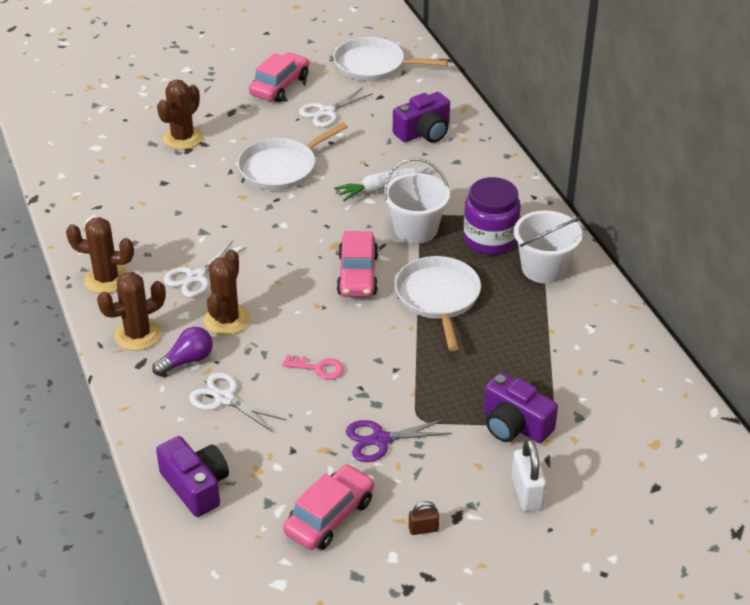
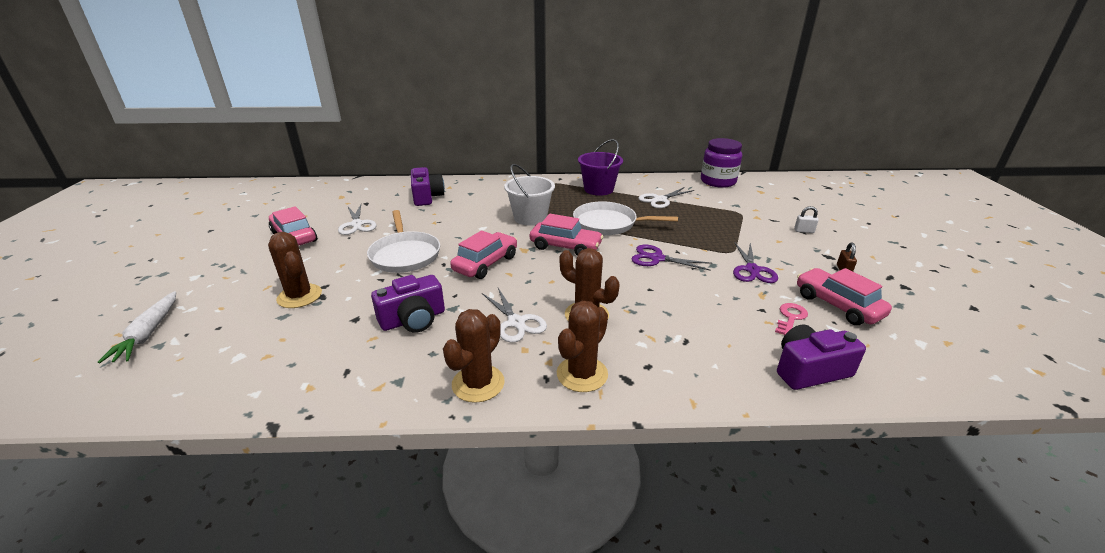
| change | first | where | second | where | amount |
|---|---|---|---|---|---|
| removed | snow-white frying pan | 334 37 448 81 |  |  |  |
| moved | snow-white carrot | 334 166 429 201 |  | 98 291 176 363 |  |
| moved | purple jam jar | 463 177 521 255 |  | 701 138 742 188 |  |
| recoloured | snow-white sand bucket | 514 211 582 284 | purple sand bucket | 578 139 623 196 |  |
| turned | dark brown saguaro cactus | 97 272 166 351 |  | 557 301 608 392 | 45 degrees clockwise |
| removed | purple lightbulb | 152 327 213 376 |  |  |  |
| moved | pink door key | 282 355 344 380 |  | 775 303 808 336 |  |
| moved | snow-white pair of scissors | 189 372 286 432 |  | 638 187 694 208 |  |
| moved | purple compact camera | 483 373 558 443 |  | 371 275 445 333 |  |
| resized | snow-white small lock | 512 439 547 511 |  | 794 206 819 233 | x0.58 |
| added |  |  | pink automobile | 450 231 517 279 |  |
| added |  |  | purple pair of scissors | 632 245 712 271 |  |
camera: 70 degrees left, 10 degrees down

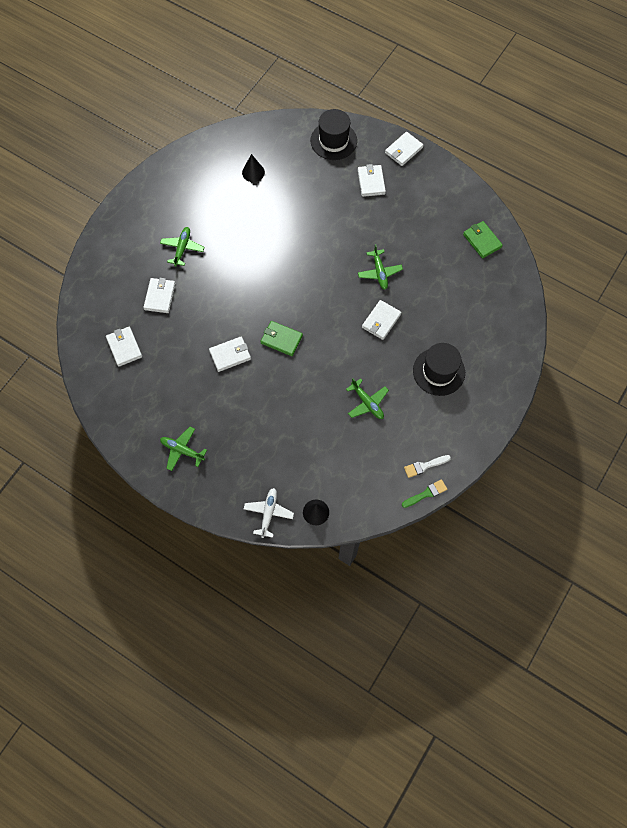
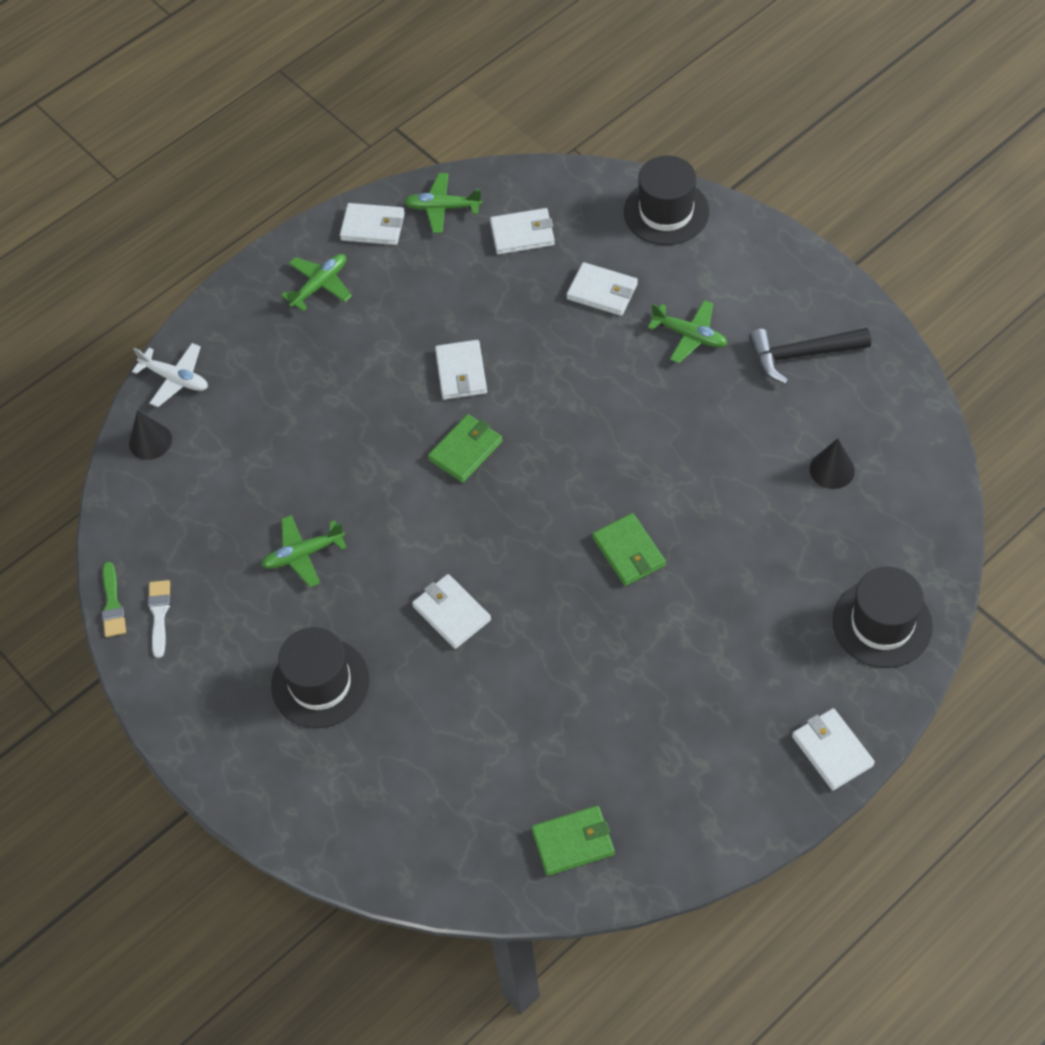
| change | first | where | second | where | amount |
|---|---|---|---|---|---|
| moved | snow-white billfold | 358 164 386 197 |  | 340 203 405 245 |  |
| moved | green toy plane | 358 244 403 290 |  | 404 173 482 233 |  |
| added |  |  | black top hat | 624 156 709 245 |  |
| added |  |  | black carpenter's hammer | 749 328 871 384 |  |
| added |  |  | green billfold | 592 513 666 586 |  |
camera: 110 degrees right, 10 degrees down

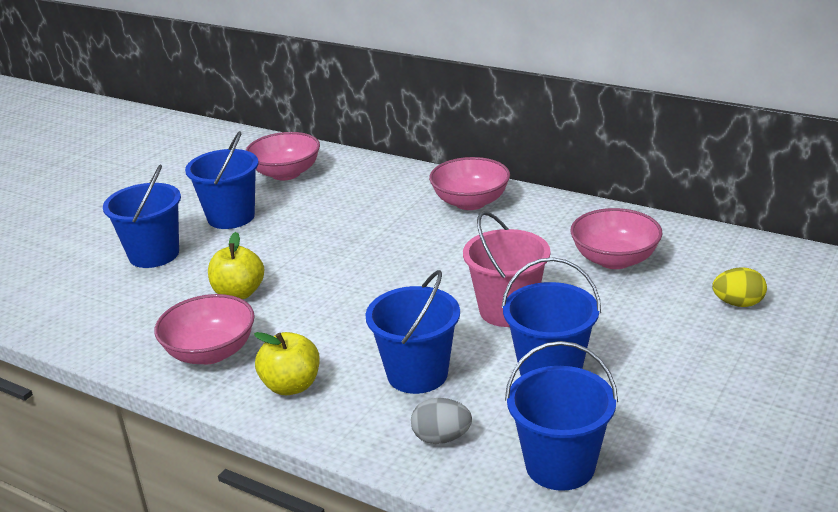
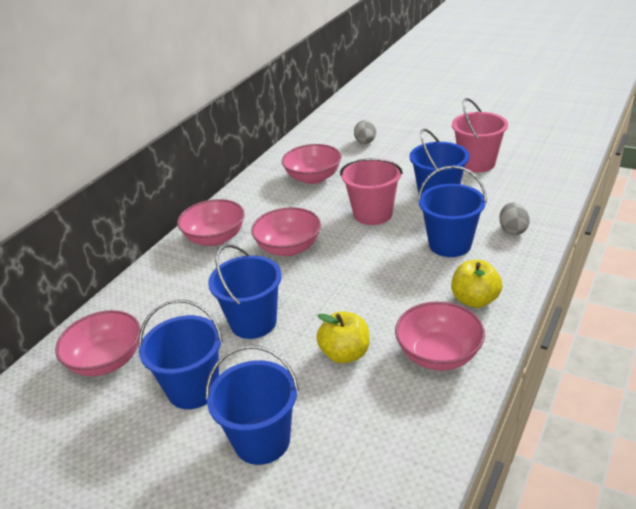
| change | first | where | second | where | amount |
|---|---|---|---|---|---|
| recoloured | yellow egg shape | 712 267 767 307 | ash-grey egg shape | 354 120 376 144 |  |
| moved | blue sand bucket | 505 341 618 491 |  | 208 244 282 339 |  |
| added |  |  | pink sand bucket | 452 98 508 173 |  |
| added |  |  | pink serving bowl | 251 207 321 256 |  |
camera: 90 degrees left, 5 degrees up

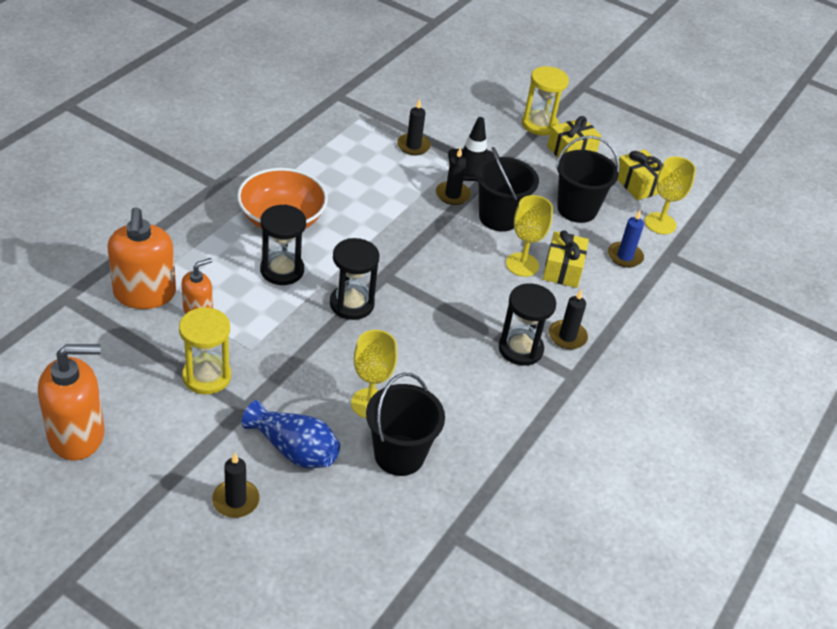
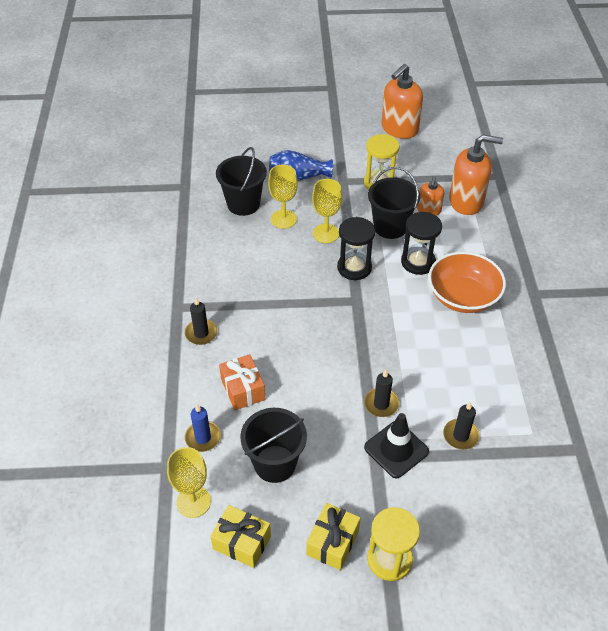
| change | first | where | second | where | amount |
|---|---|---|---|---|---|
| moved | black sand bucket | 476 147 539 231 |  | 368 167 420 239 |  |
| moved | yellow chalice | 506 195 553 277 |  | 312 179 342 243 |  |
| turned | bright orange soap pump | 108 207 176 309 |  | 449 135 503 215 | 135 degrees clockwise |
| recoloured | yellow wrapped gift | 543 230 589 288 | bright orange wrapped gift | 219 354 265 410 |  |
| removed | black hourglass | 499 283 556 366 |  |  |  |
| removed | black pillar candle | 212 453 260 518 |  |  |  |
camera: 150 degrees right, 5 degrees up

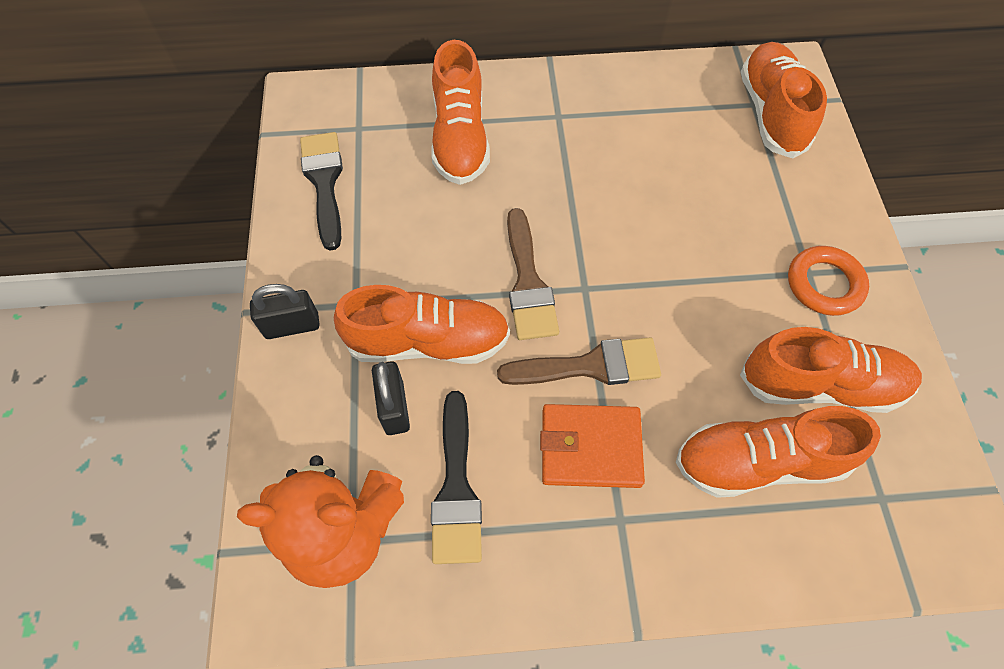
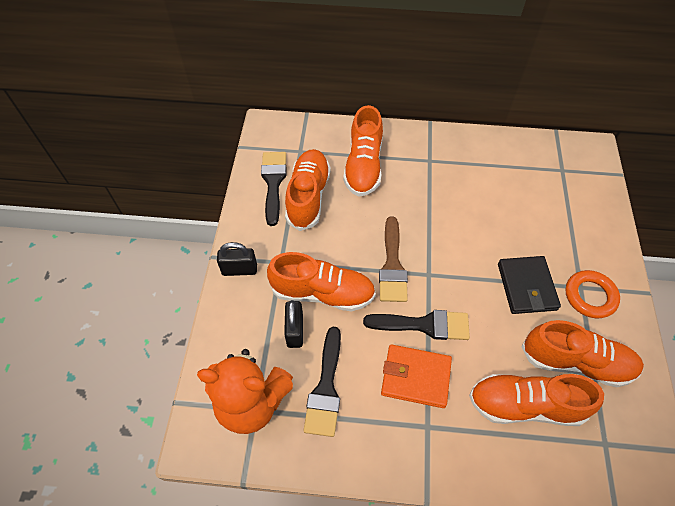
| change | first | where | second | where | amount |
|---|---|---|---|---|---|
| moved | bright orange lace-up shoe | 741 42 827 158 |  | 285 149 331 231 |  |
| recoloured | dark brown paintbrush | 497 337 661 385 | black paintbrush | 363 310 470 340 |  |
| added |  |  | black billfold | 498 256 561 314 |  |
camera: 10 degrees right, 5 degrees down

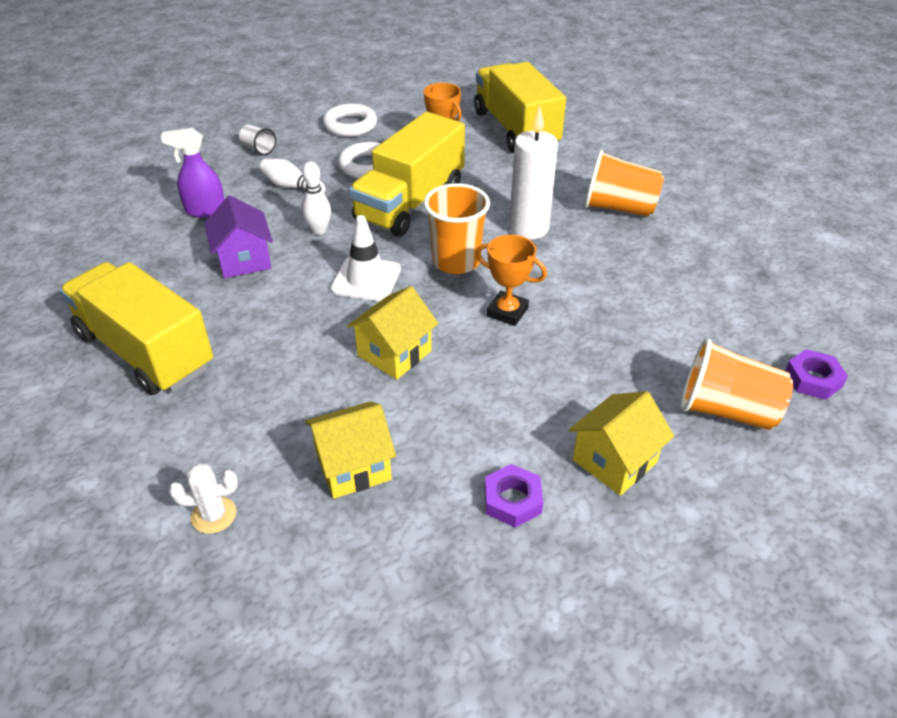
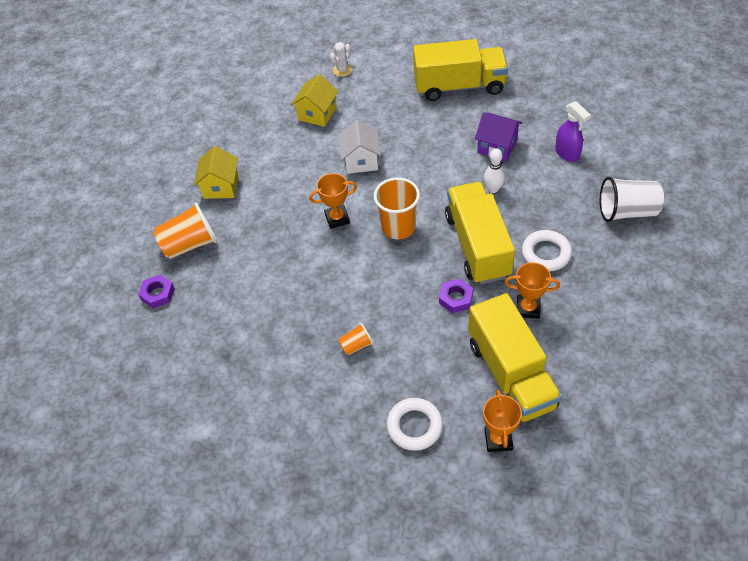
| change | first | where | second | where | amount |
|---|---|---|---|---|---|
| turned | yellow truck | 474 62 566 153 |  | 468 293 562 422 | 45 degrees clockwise |
| moved | snow-white torus | 323 104 377 137 |  | 386 398 443 451 |  |
| removed | snow-white pillar candle | 509 105 558 240 |  |  |  |
| resized | snow-white cup | 239 125 276 155 |  | 600 177 664 222 | x1.97 |
| turned | purple sprayer | 161 128 225 218 |  | 555 101 591 162 | 105 degrees clockwise |
| resized | bright orange cup | 584 150 664 217 |  | 338 323 373 355 | x0.51 |
| removed | snow-white tenpin | 260 159 326 193 |  |  |  |
| removed | snow-white traffic cone | 331 215 401 301 |  |  |  |
| recoloured | yellow toy house | 347 286 439 379 | snow-white toy house | 338 120 381 174 |  |
| moved | purple hexagon nut | 485 464 543 528 |  | 439 278 473 313 |  |
| added |  |  | bright orange trophy | 483 390 522 452 |  |
camera: 140 degrees right, 10 degrees up

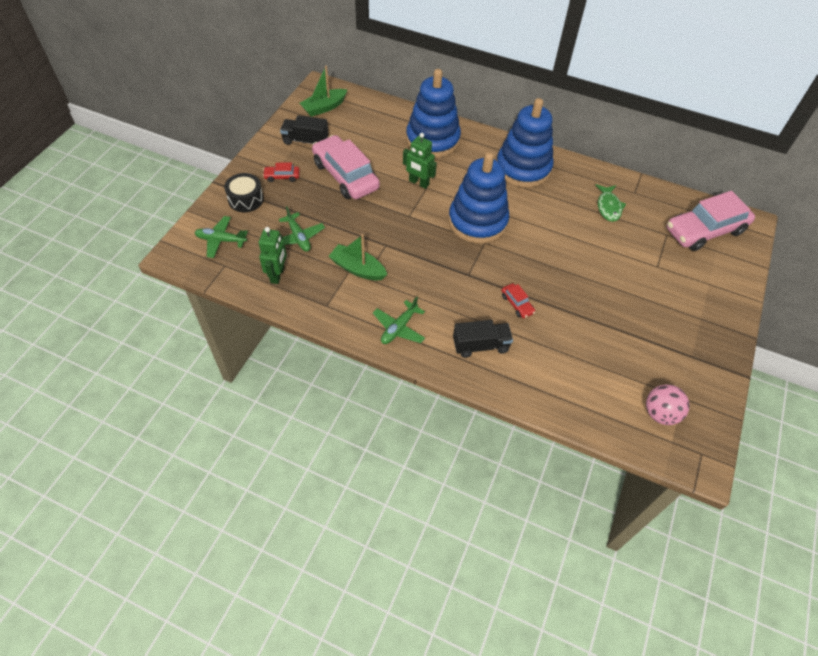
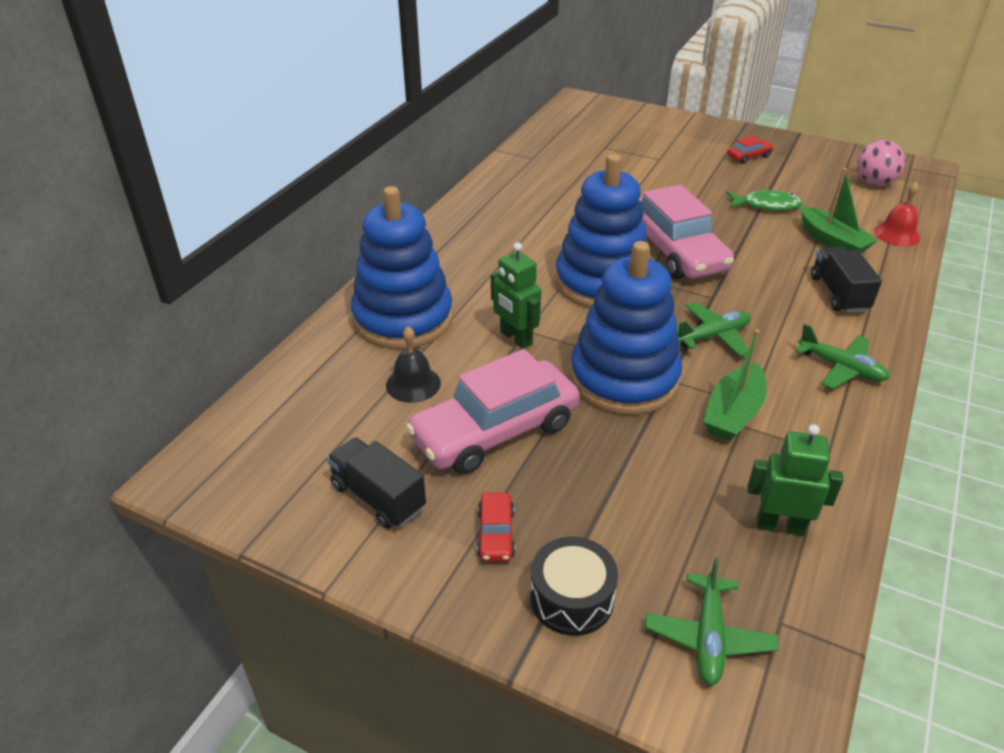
| change | first | where | second | where | amount |
|---|---|---|---|---|---|
| moved | green toy boat | 300 66 347 117 |  | 800 168 878 254 |  |
| moved | blue stacking rings | 497 98 554 188 |  | 571 241 682 415 |  |
| turned | black truck | 280 115 328 145 |  | 327 437 426 529 | 120 degrees clockwise |
| turned | green robot figure | 403 133 437 189 |  | 491 243 541 349 | 105 degrees clockwise |
| moved | green fish | 595 184 626 222 |  | 726 188 803 211 |  |
| moved | pink automobile | 667 191 755 251 |  | 639 184 734 279 |  |
| moved | green toy plane | 279 206 325 252 |  | 676 302 751 357 |  |
| moved | scarlet automobile | 501 283 535 318 |  | 727 136 774 164 |  |
| added |  |  | scarlet school bell | 874 182 920 246 |  |
| added |  |  | black school bell | 386 327 441 403 |  |
camera: 85 degrees left, 15 degrees down

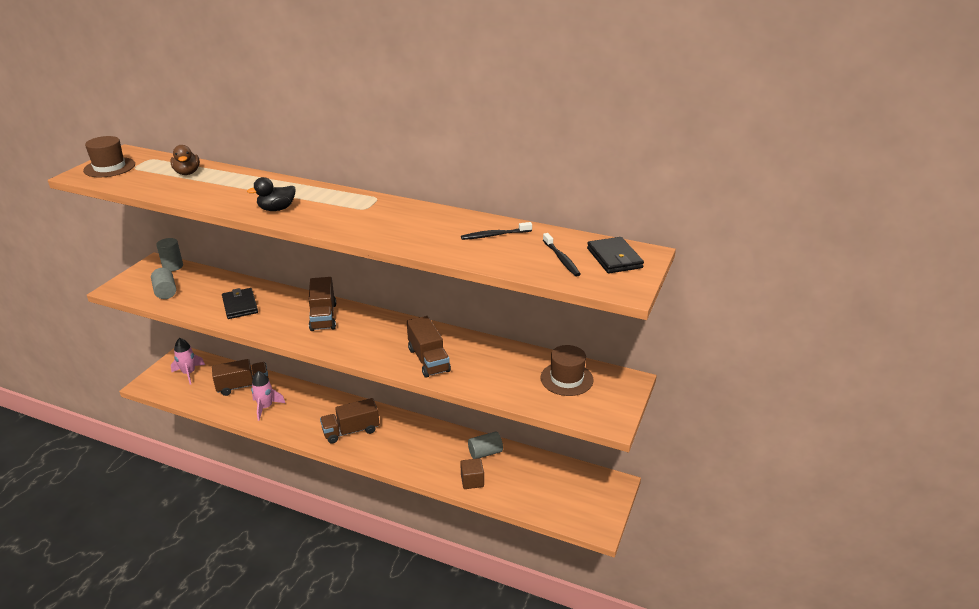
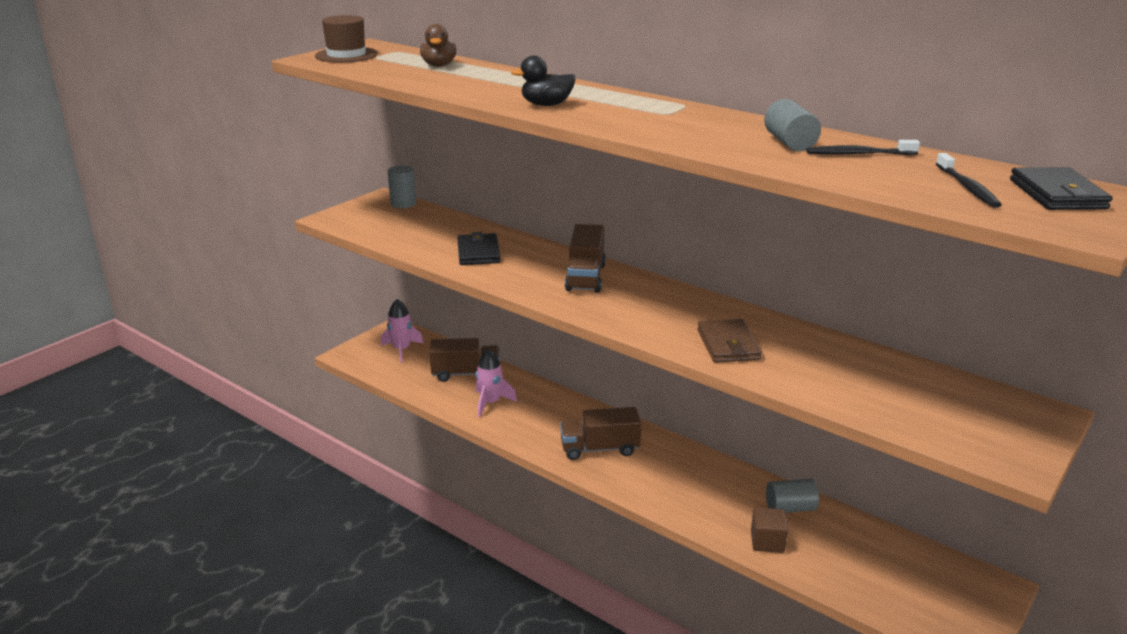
| change | first | where | second | where | amount |
|---|---|---|---|---|---|
| moved | ash-grey cylinder shape | 151 268 176 299 |  | 764 99 821 151 |  |
| replaced | dark brown truck | 407 316 451 378 | dark brown billfold | 698 319 762 363 |  |
| removed | dark brown top hat | 540 345 594 396 |  |  |  |
camera: 15 degrees right, 5 degrees down

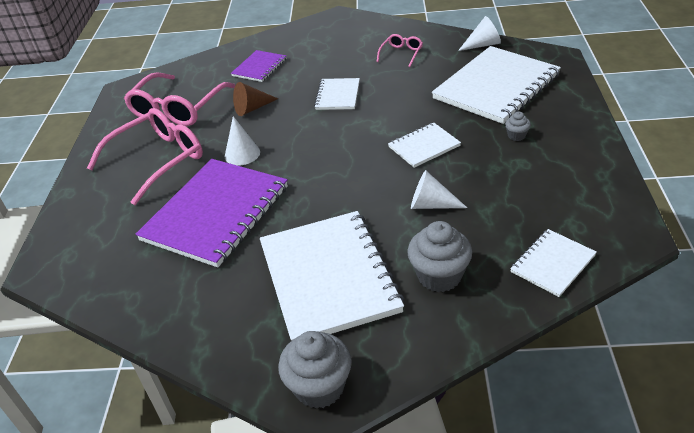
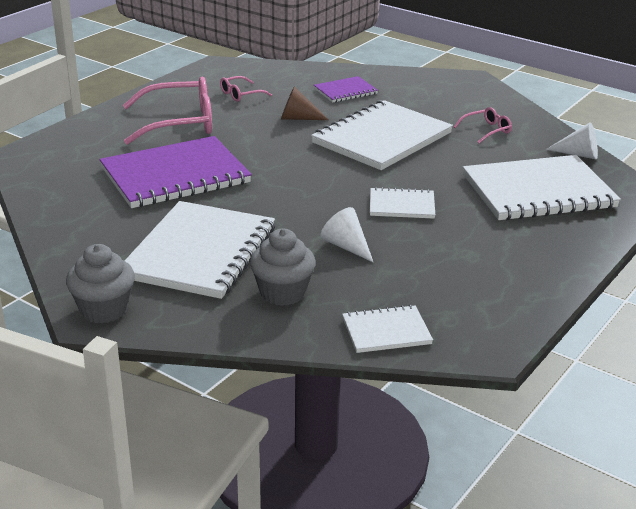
| change | first | where | second | where | amount |
|---|---|---|---|---|---|
| resized | pink eyeglasses | 124 72 235 126 |  | 220 76 272 102 | x0.48 |
| resized | snow-white notepad | 314 78 360 110 |  | 311 100 453 170 | x2.03 |
| removed | ash-grey fairy cake | 505 112 531 141 |  |  |  |
| removed | snow-white solid cone | 225 116 260 166 |  |  |  |
camera: 30 degrees right, 10 degrees down

